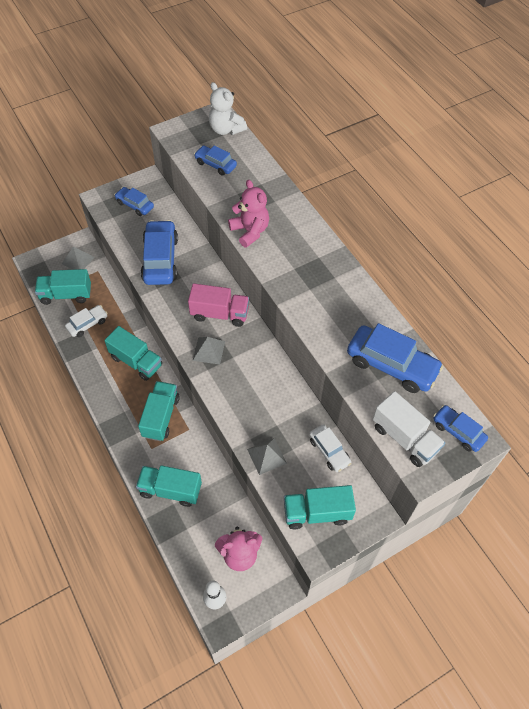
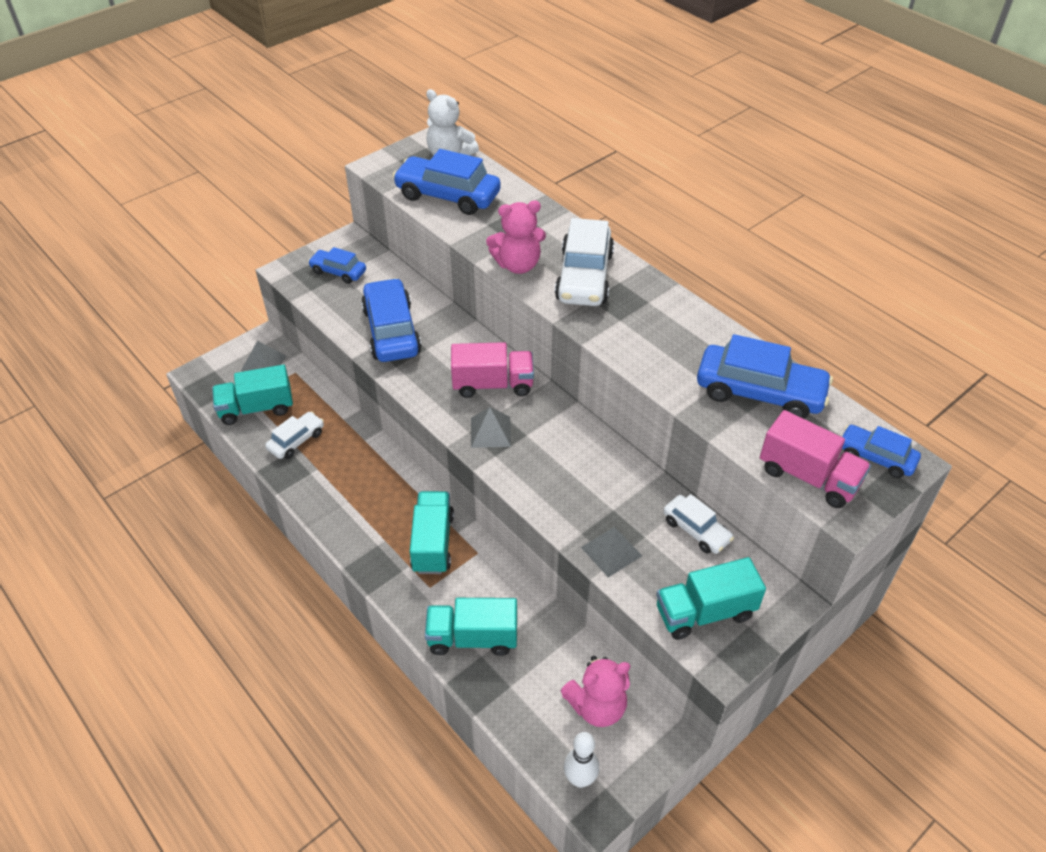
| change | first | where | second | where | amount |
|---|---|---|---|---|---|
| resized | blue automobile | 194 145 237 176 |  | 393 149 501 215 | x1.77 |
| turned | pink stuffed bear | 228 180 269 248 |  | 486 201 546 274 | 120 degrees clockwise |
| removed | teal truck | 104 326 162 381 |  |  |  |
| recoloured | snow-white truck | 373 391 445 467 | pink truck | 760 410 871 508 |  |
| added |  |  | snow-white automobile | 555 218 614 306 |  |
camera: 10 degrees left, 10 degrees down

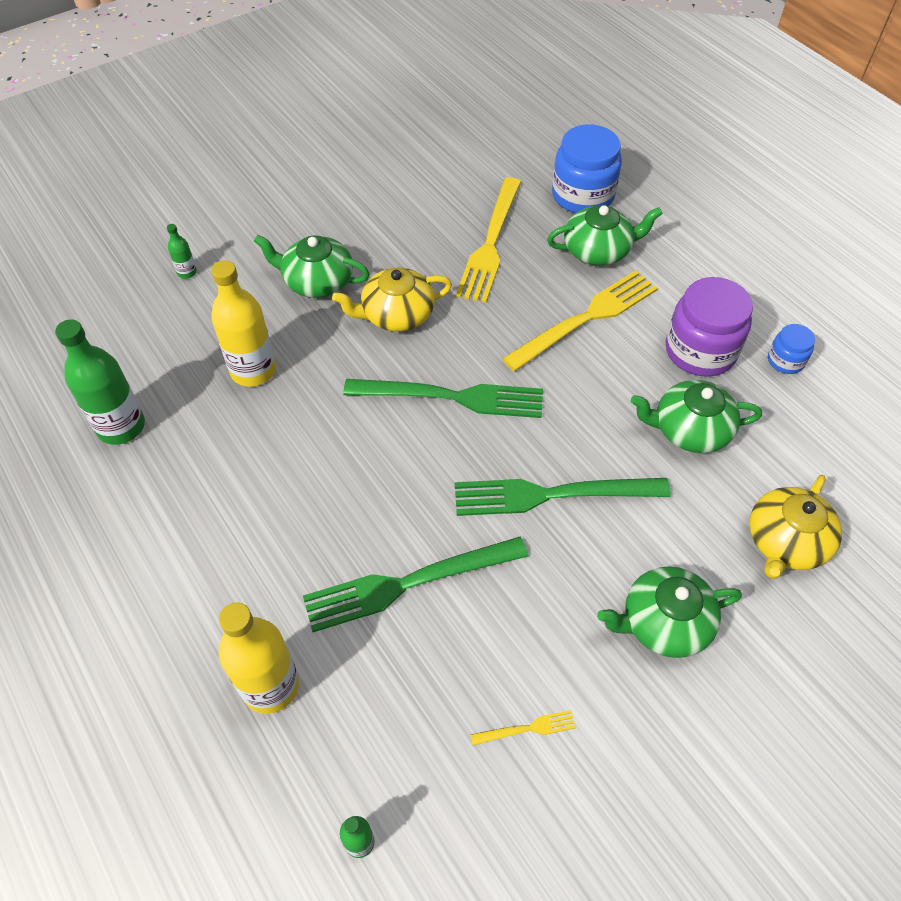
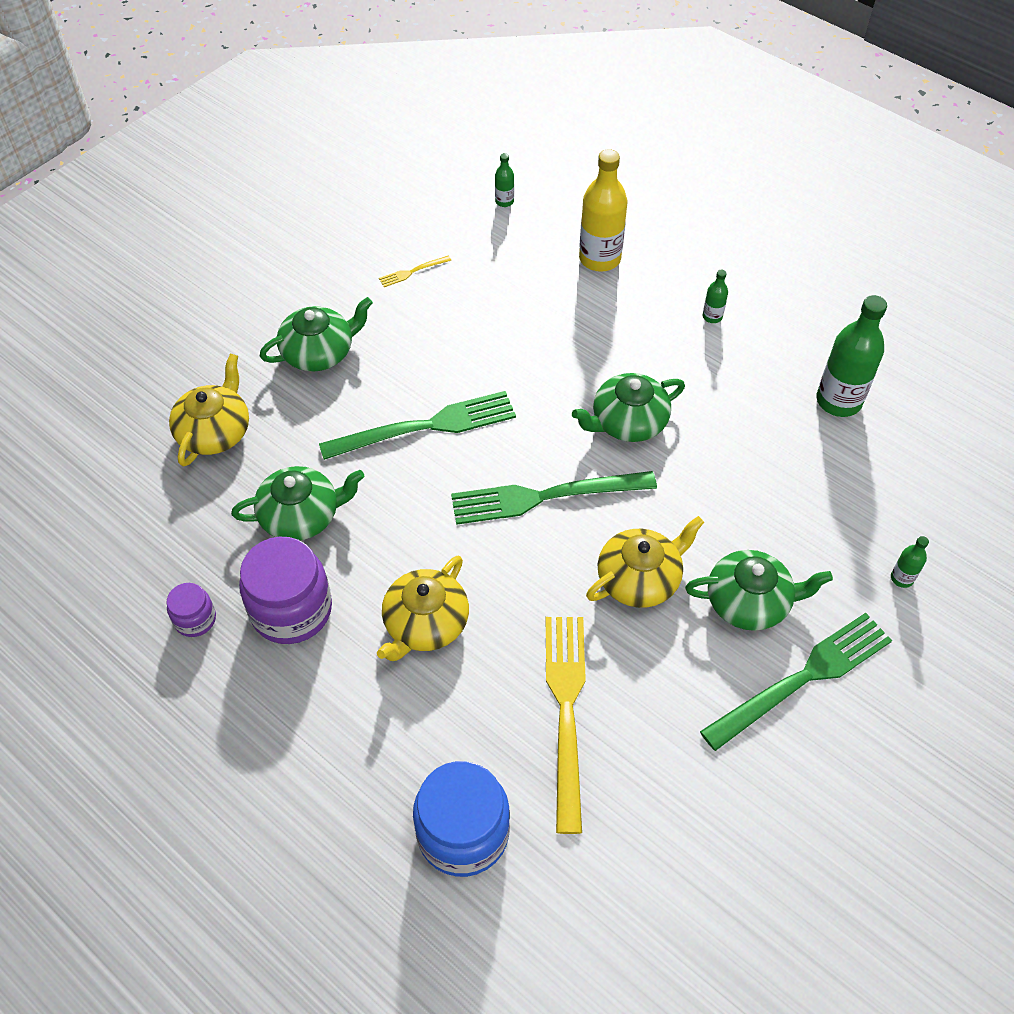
| change | first | where | second | where | amount |
|---|---|---|---|---|---|
| moved | green tea pot | 547 205 663 266 |  | 572 373 685 442 |  |
| removed | yellow drink bottle | 211 260 276 387 |  |  |  |
| replaced | yellow dinner fork | 502 271 658 371 | yellow tea pot | 377 555 469 661 |  |
| recoloured | blue jam jar | 768 324 815 374 | purple jam jar | 167 583 216 637 |  |
| moved | green dinner fork | 303 537 529 632 |  | 700 613 892 751 |  |
| added |  |  | green drink bottle | 703 270 728 323 |  |
camera: 165 degrees right, 0 degrees up

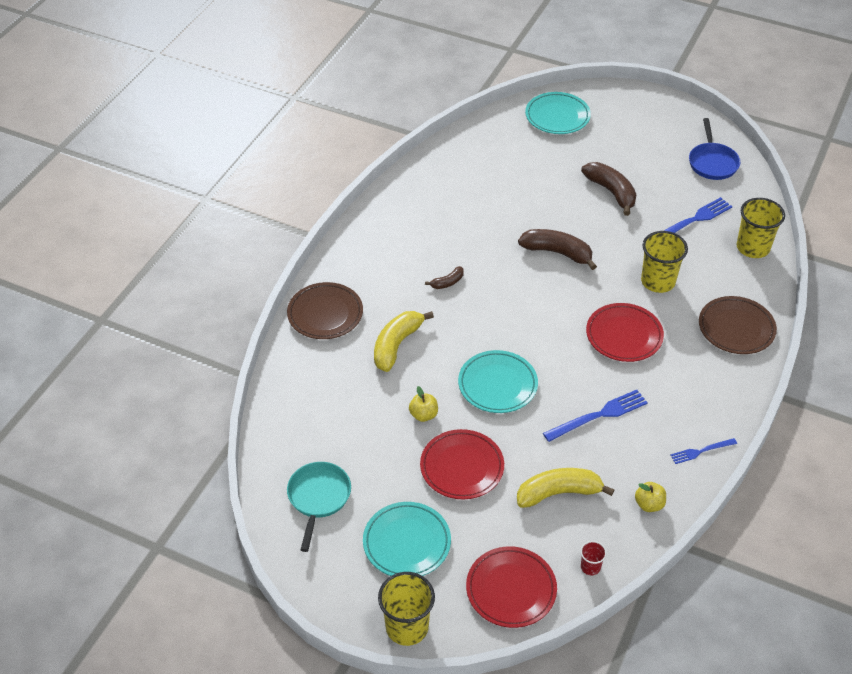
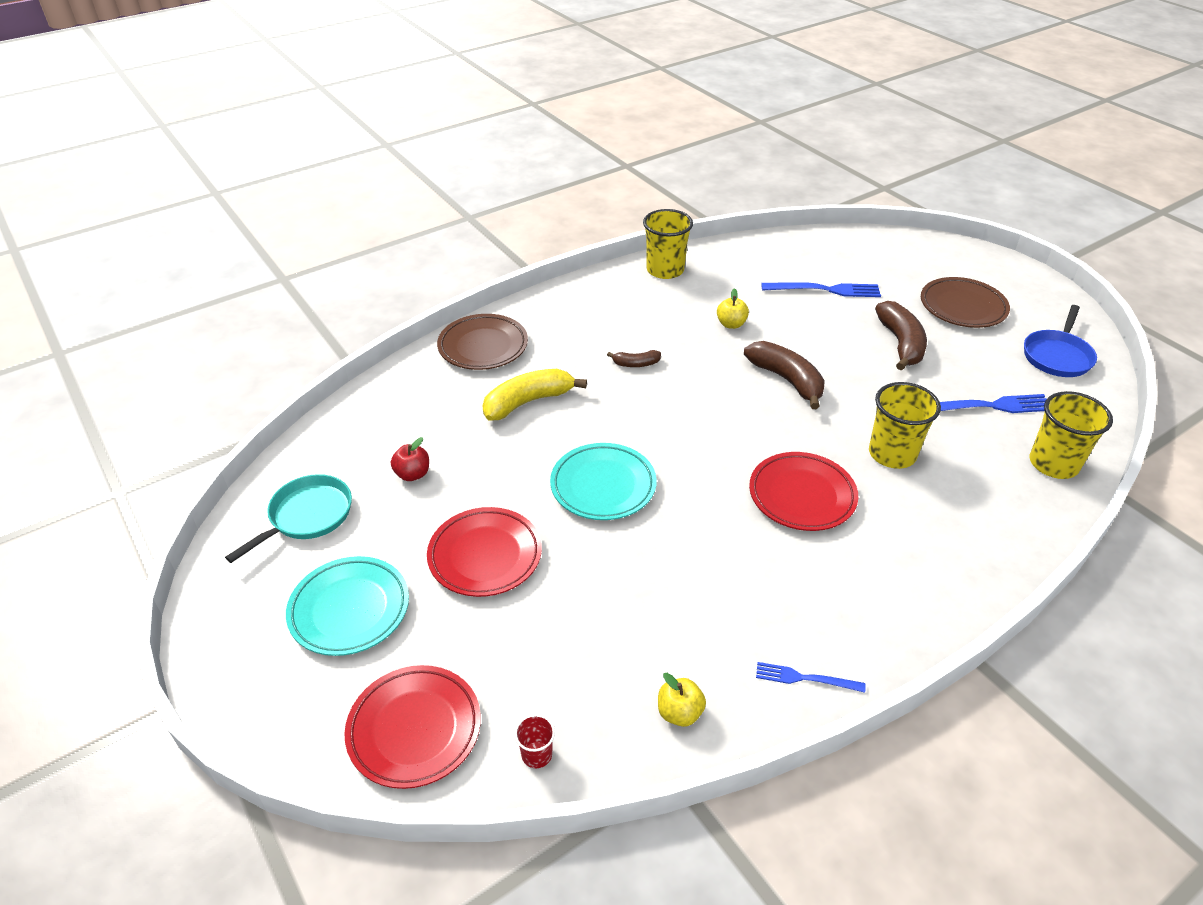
| change | first | where | second | where | amount |
|---|---|---|---|---|---|
| removed | teal dinner plate | 525 92 591 134 |  |  |  |
| moved | dark brown dinner plate | 699 296 777 354 |  | 921 277 1010 328 |  |
| moved | yellow apple | 409 386 438 422 |  | 717 288 749 329 |  |
| moved | blue dinner fork | 543 390 648 442 |  | 761 282 881 297 |  |
| removed | yellow banana fruit | 517 468 614 508 |  |  |  |
| moved | yellow cup | 378 572 435 646 |  | 643 209 693 279 |  |
| added |  |  | scarlet apple | 391 437 429 481 |  |
camera: 30 degrees right, 5 degrees down

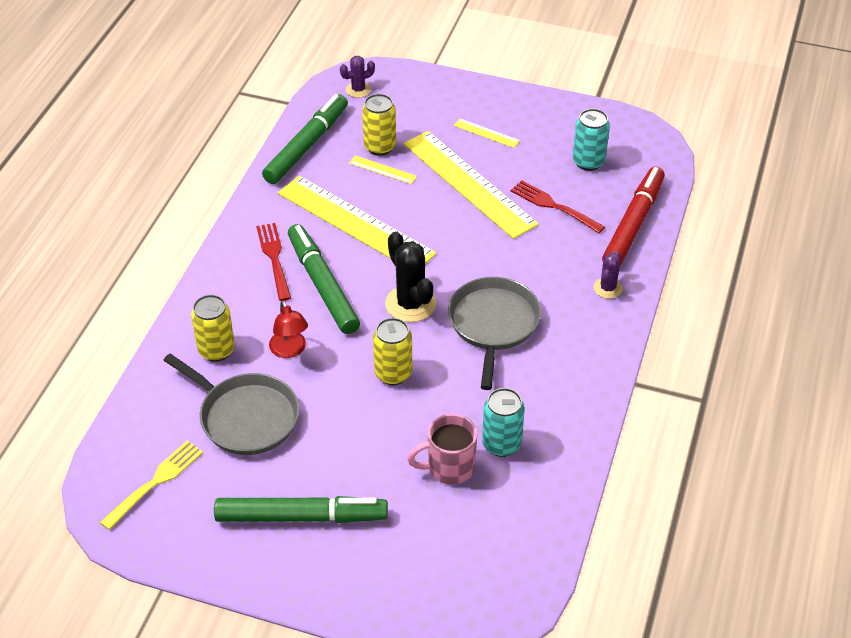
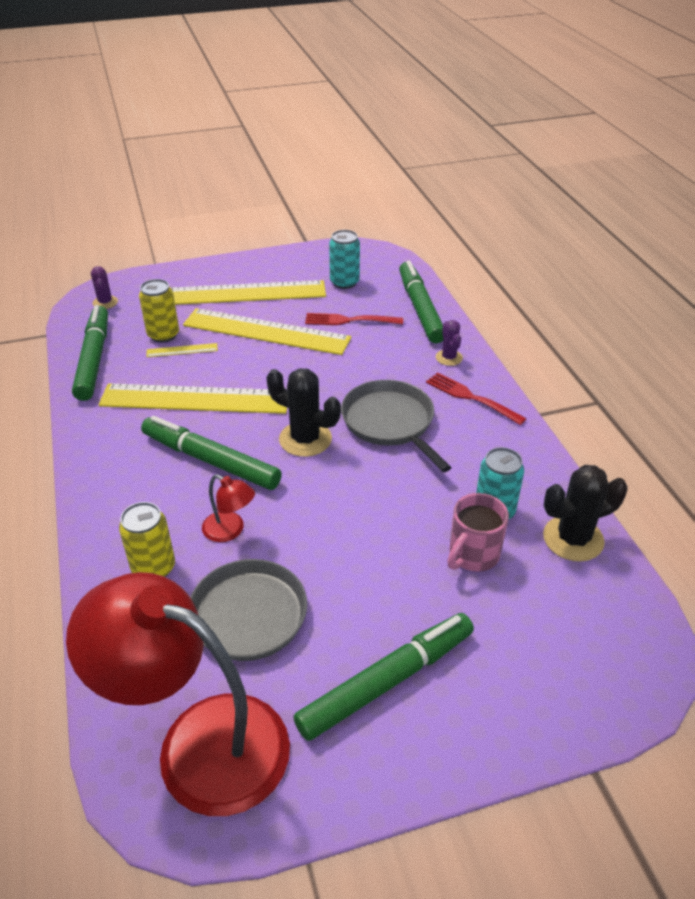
| change | first | where | second | where | amount |
|---|---|---|---|---|---|
| turned | purple saguaro cactus | 340 56 375 98 |  | 91 266 118 309 | 45 degrees counterclockwise |
| resized | yellow measuring stick | 454 119 520 148 |  | 171 280 326 305 | x2.48 |
| recoloured | scarlet felt pen | 602 166 665 266 | green felt pen | 399 261 444 343 |  |
| moved | scarlet dinner fork | 256 223 291 301 |  | 426 372 527 425 |  |
| removed | yellow soda can | 373 318 412 385 |  |  |  |
| replaced | yellow dinner fork | 100 441 203 530 | scarlet reading lamp | 66 572 290 816 |  |
| added |  |  | black saguaro cactus | 543 465 628 562 |  |
camera: 35 degrees left, 5 degrees down

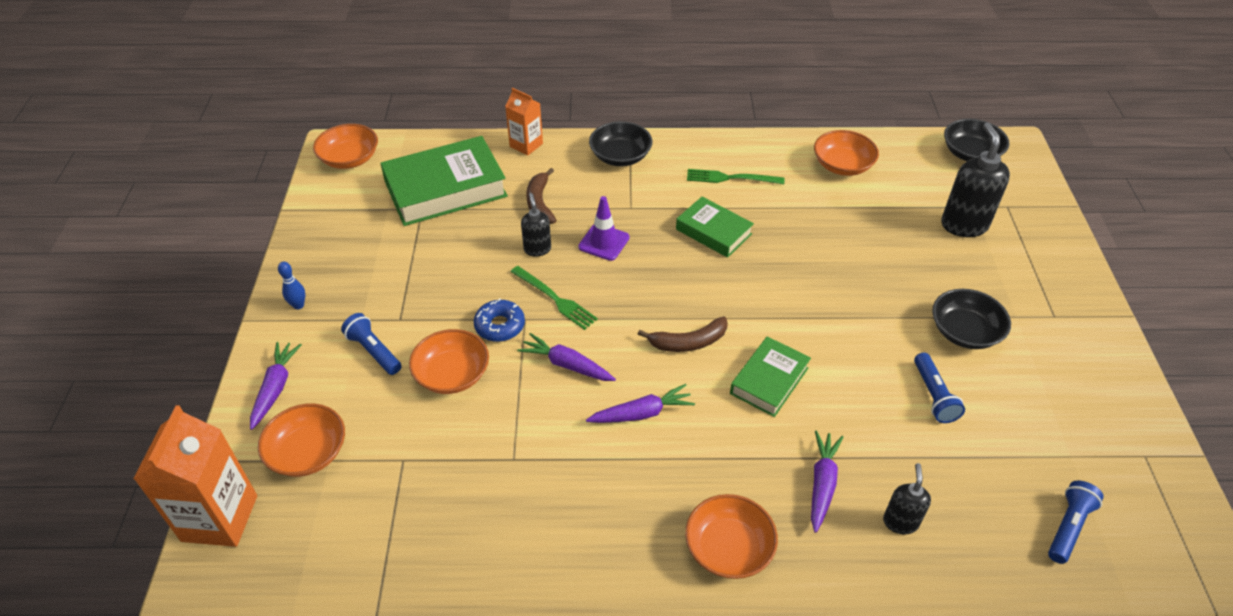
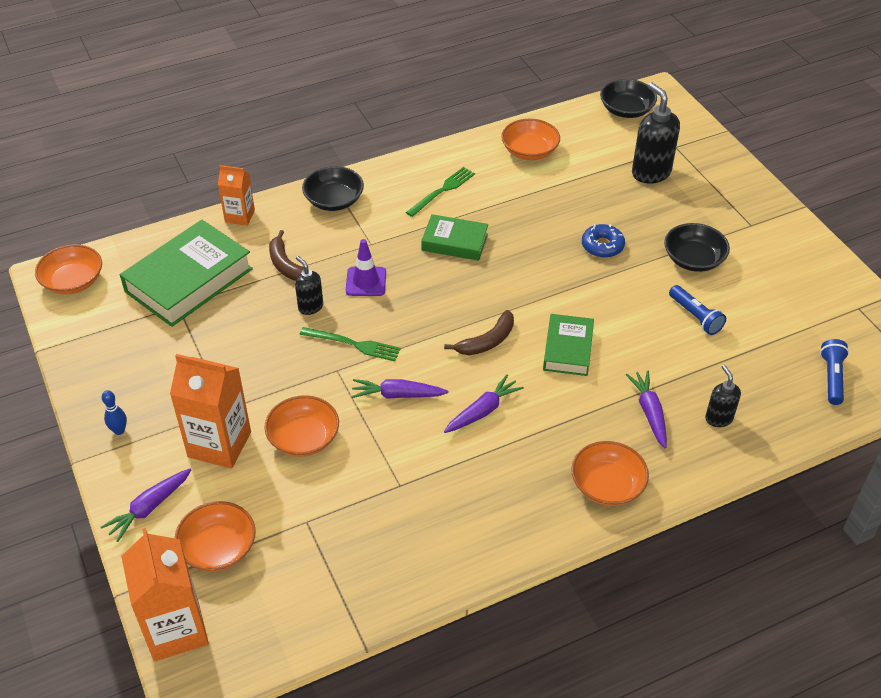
| change | first | where | second | where | amount |
|---|---|---|---|---|---|
| turned | green dinner fork | 687 169 784 184 |  | 406 167 475 217 | 150 degrees clockwise |
| moved | blue doughnut | 474 298 525 342 |  | 582 224 625 258 |  |
| replaced | blue pocket torch | 341 313 401 375 | bright orange carton | 170 354 251 469 |  |
| turned | purple carrot | 250 342 302 430 |  | 101 469 191 542 | 120 degrees counterclockwise |
camera: 25 degrees left, 0 degrees up

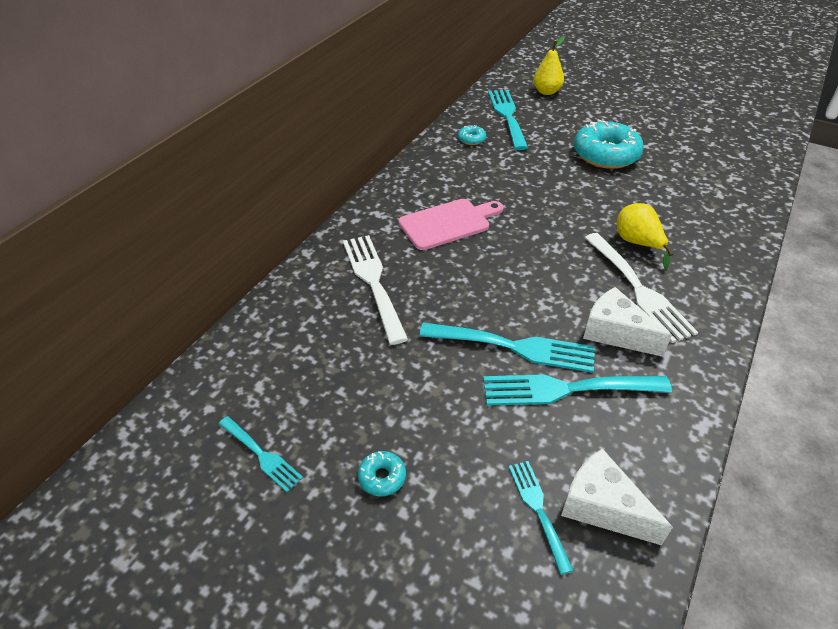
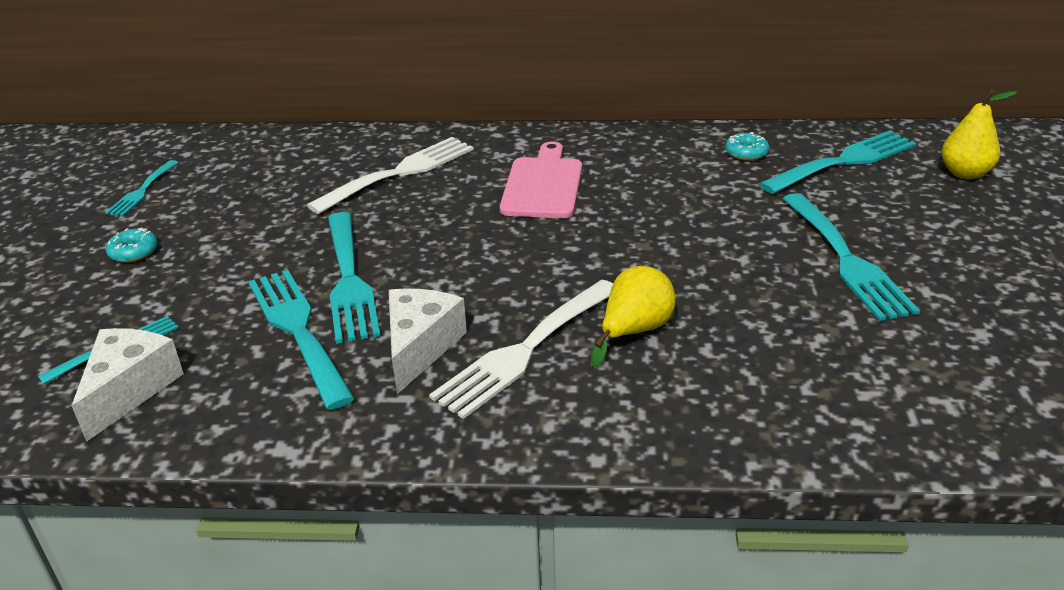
| change | first | where | second | where | amount |
|---|---|---|---|---|---|
| replaced | teal doughnut | 574 120 644 169 | teal dinner fork | 782 193 920 321 |  |
| turned | pink cutting board | 398 199 503 250 |  | 500 141 582 218 | 120 degrees counterclockwise |
camera: 65 degrees right, 10 degrees down

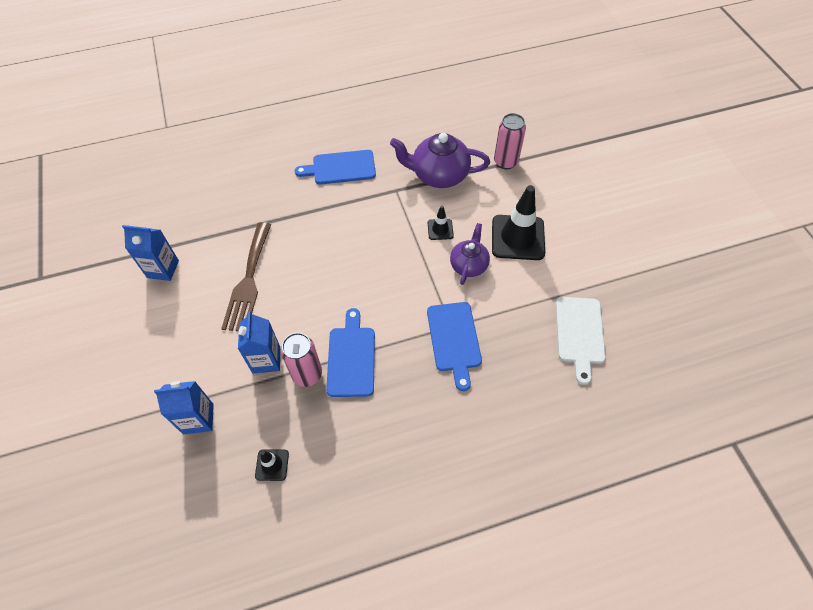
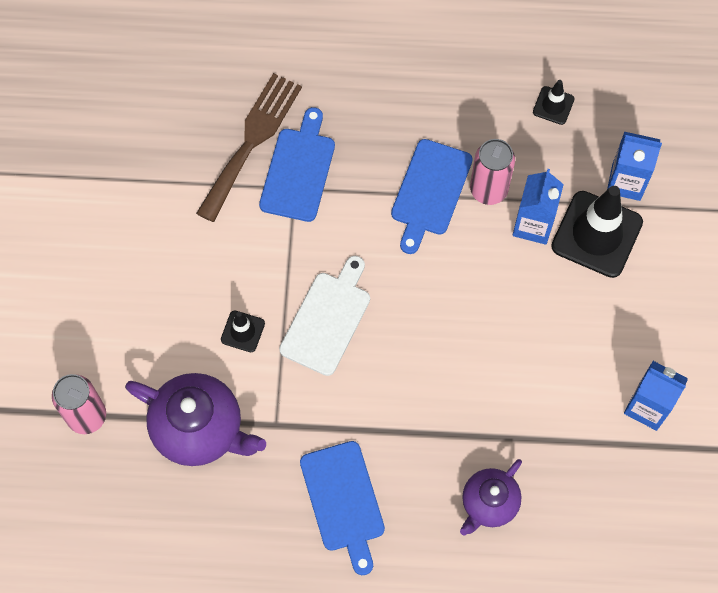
| change | first | where | second | where | amount |
|---|---|---|---|---|---|
| turned | blue cutting board | 295 150 376 185 |  | 300 441 385 575 | 60 degrees clockwise |
| moved | black traffic cone | 492 185 545 260 |  | 551 186 643 278 |  |
| moved | dark brown dinner fork | 221 222 271 331 |  | 196 73 302 222 |  |
| moved | purple tea pot | 450 223 490 285 |  | 460 459 522 536 |  |
| moved | snow-white cutting board | 556 297 606 385 |  | 279 256 370 376 |  |
camera: 160 degrees left, 10 degrees up

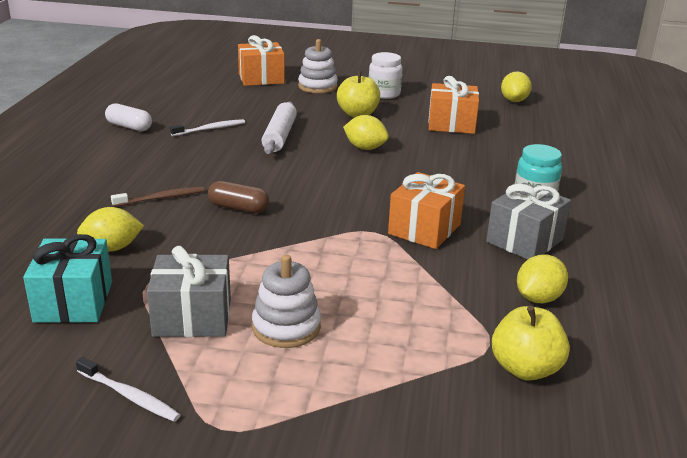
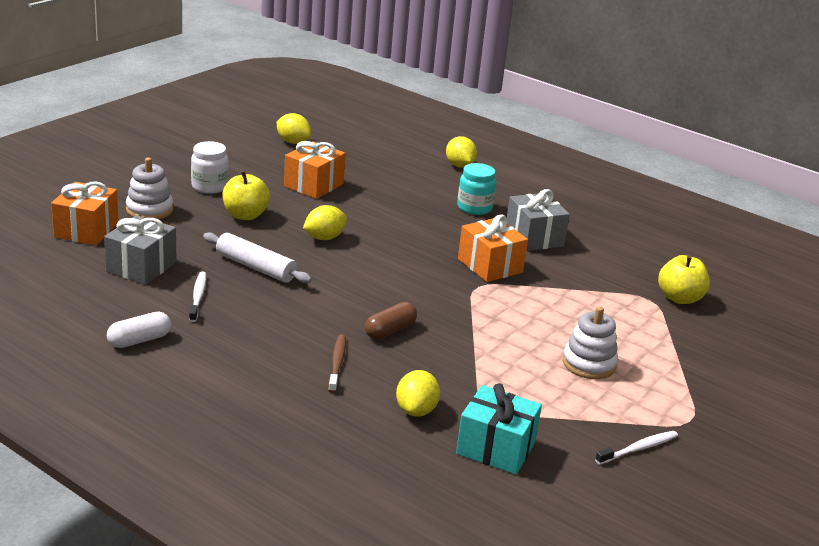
| change | first | where | second | where | amount |
|---|---|---|---|---|---|
| moved | ash-grey wrapped gift | 147 246 231 337 |  | 104 215 177 285 |  |
| moved | yellow lemon | 517 255 568 303 |  | 446 136 477 168 |  |
camera: 65 degrees left, 0 degrees up

